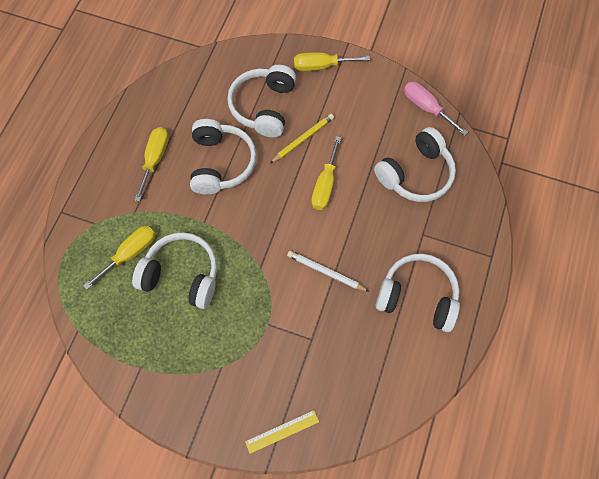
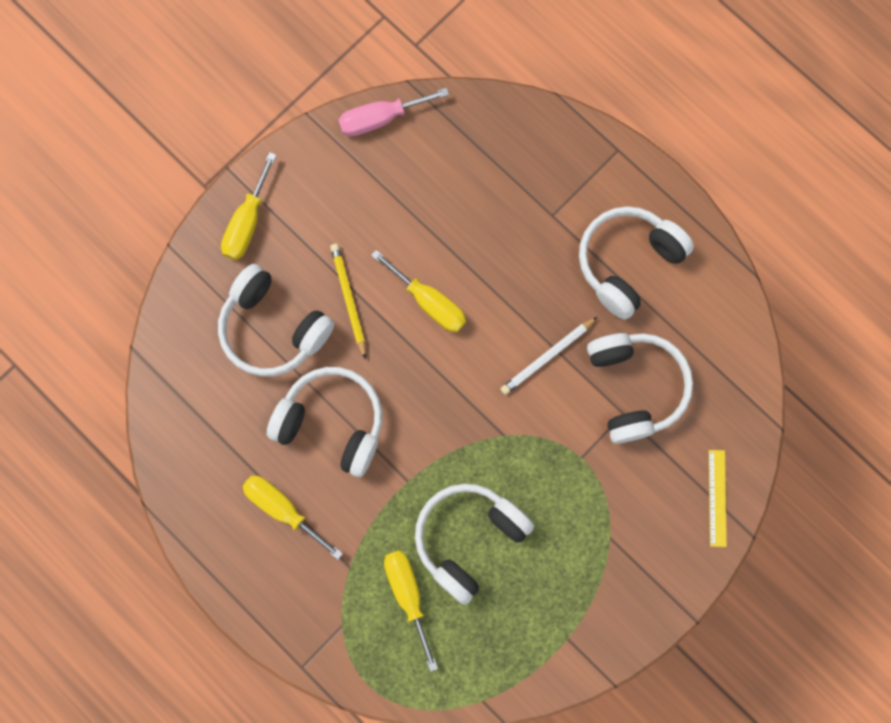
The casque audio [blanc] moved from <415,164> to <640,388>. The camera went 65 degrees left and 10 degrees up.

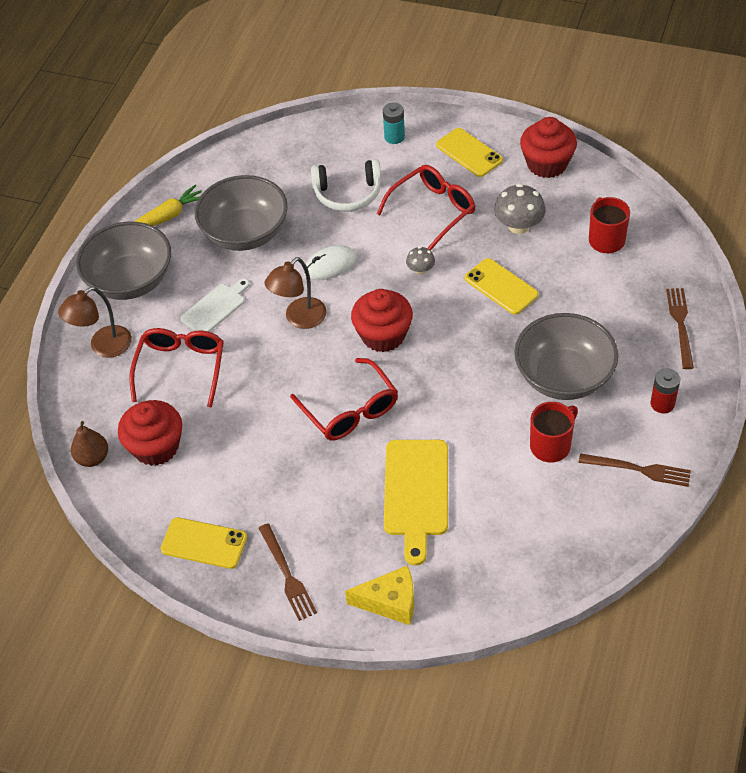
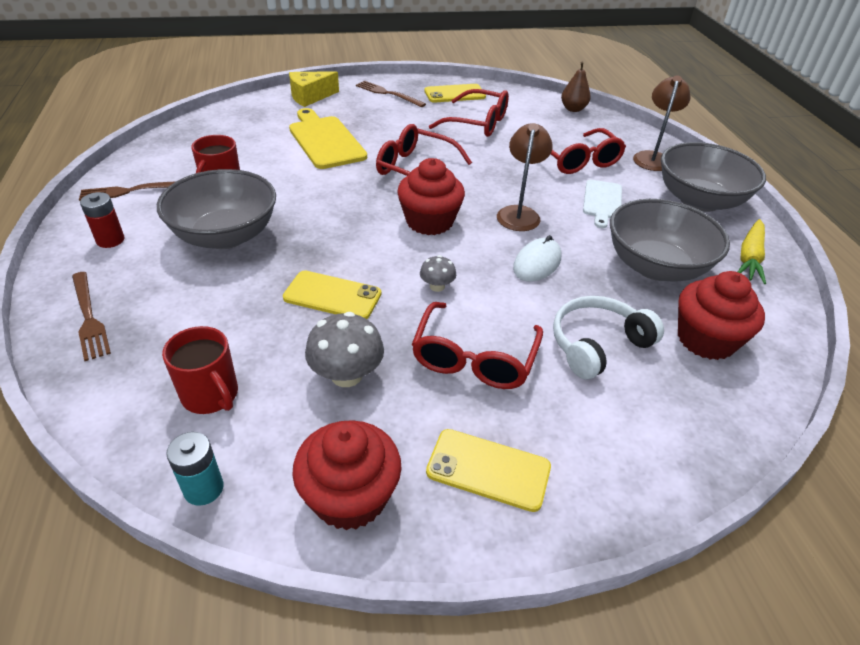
The lunettes [rouge] at <469,113> appeared. The muffin [rouge] moved from <150,433> to <721,315>. The pile [turquoise] moved from <394,123> to <195,469>. The camera went 145 degrees right and 10 degrees down.

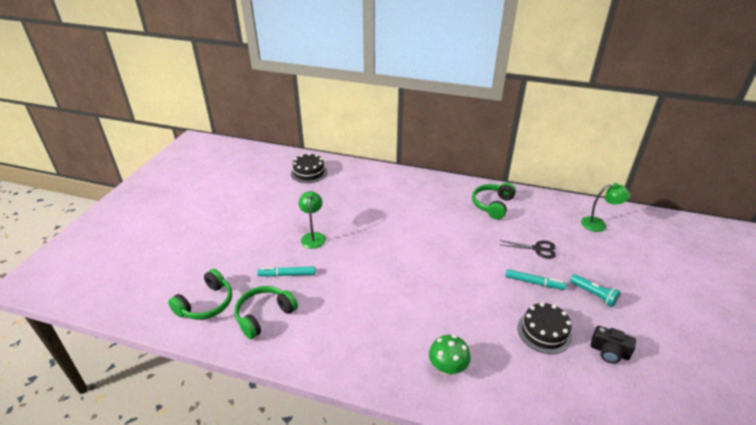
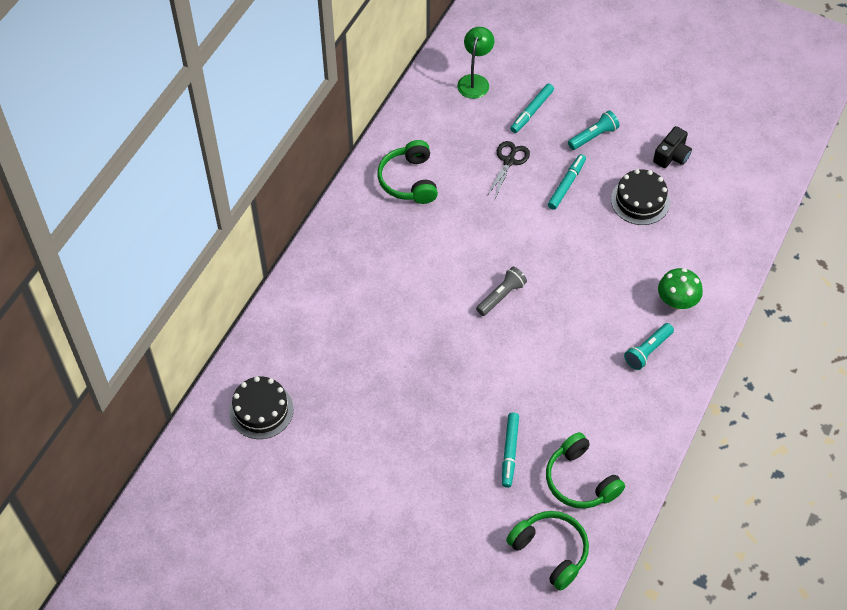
The lampe [vert] at <312,220> disappeared. The lampe de poche [gris] at <501,291> appeared. The feutre [turquoise] at <532,108> appeared. The lampe de poche [turquoise] at <649,346> appeared. The casque audio [vert] at <494,201> turned 45 degrees clockwise. The camera went 80 degrees left and 20 degrees up.

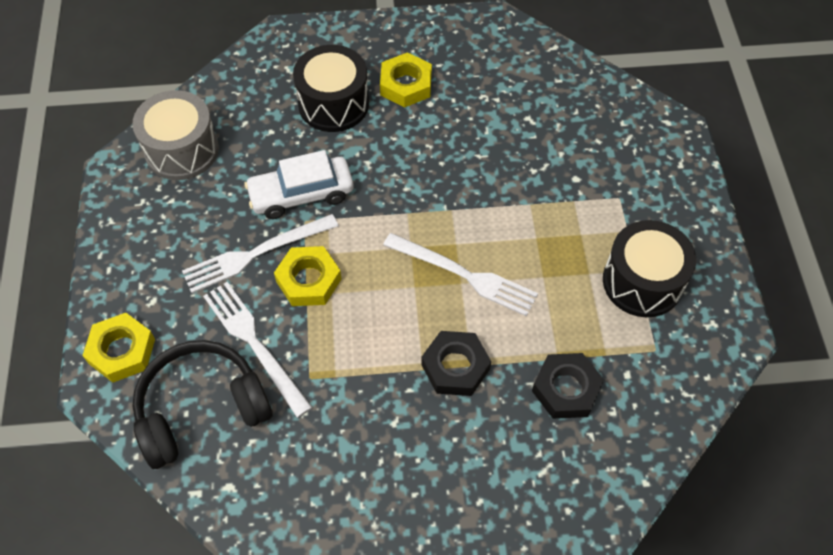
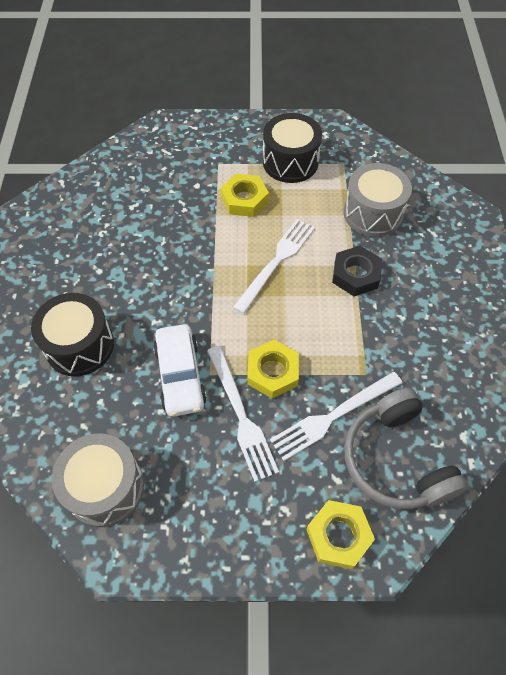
The écrou [jaune] moved from <406,80> to <244,195>. The écrou [noir] at <568,386> was replaced by the tambour [gris] at <377,200>. The casque audio [noir] at <203,404> became the casque audio [gris] at <406,448>. The camera went 85 degrees left and 0 degrees up.

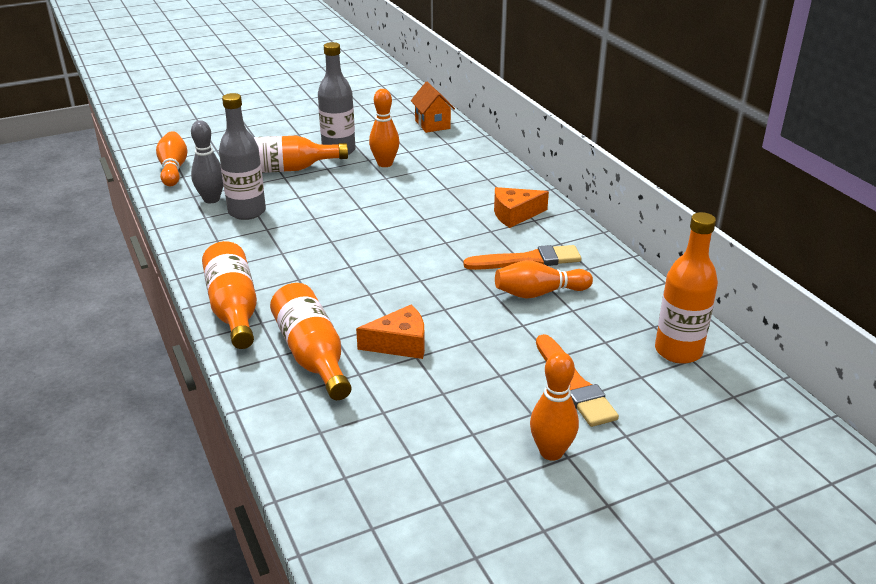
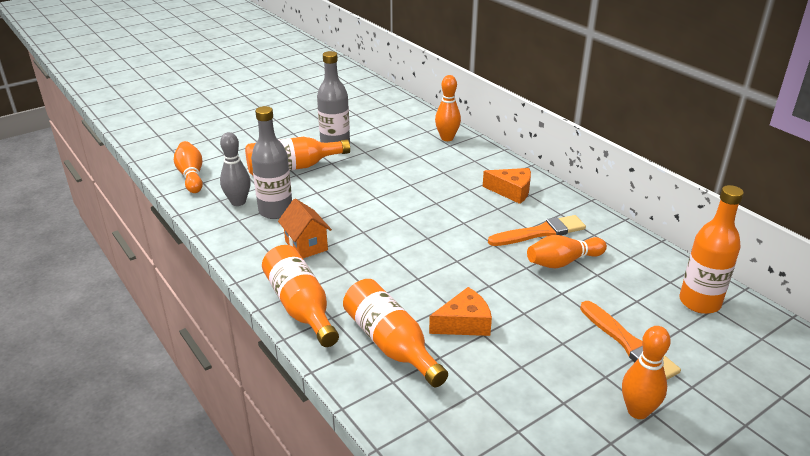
The quille [orange] moved from <384,128> to <448,108>. The maison [orange] moved from <433,107> to <305,228>. The fromage [orange] at <521,207> turned 135 degrees counterclockwise. The camera went 10 degrees left and 0 degrees up.

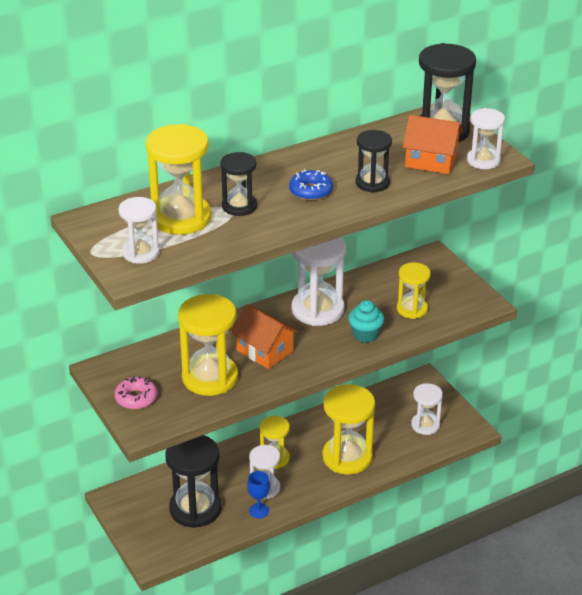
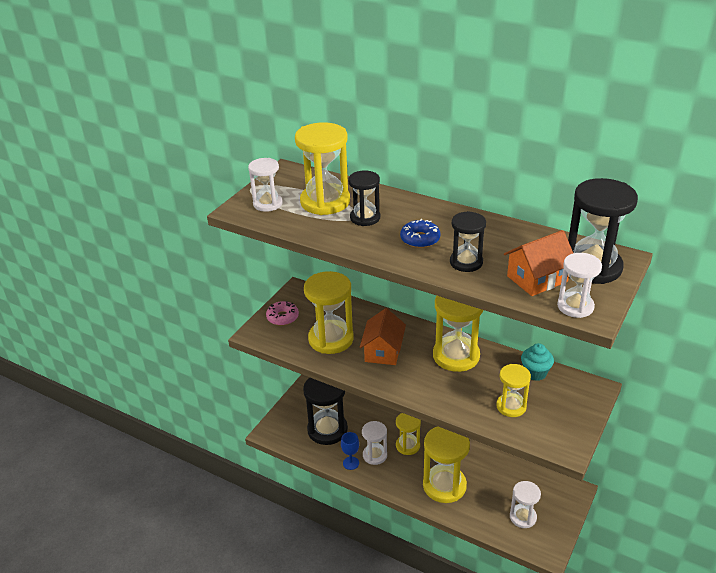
The muffin [turquoise] moved from <366,321> to <537,362>. The sablier [blanc] at <319,281> became the sablier [jaune] at <458,334>. The maison [orange] at <432,144> turned 75 degrees clockwise. The camera went 60 degrees right and 0 degrees up.

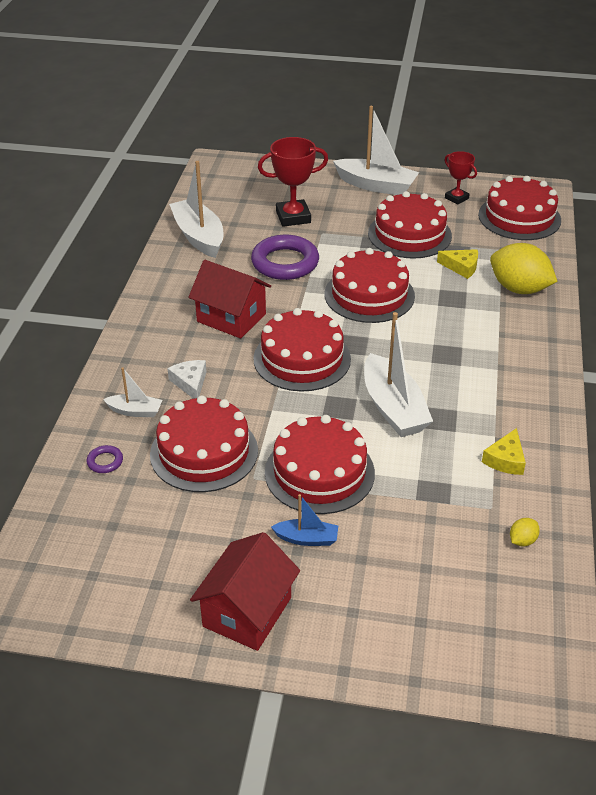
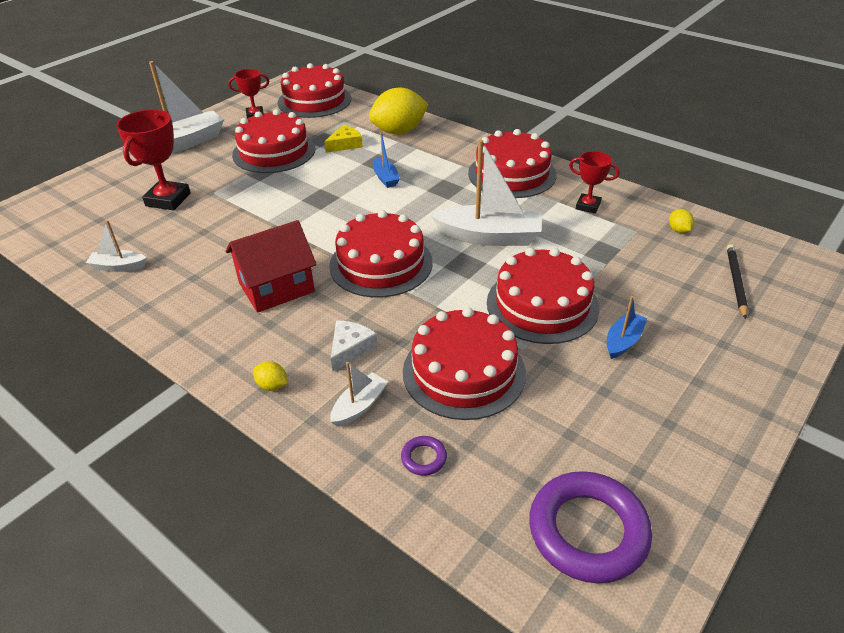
The maison [rouge] at <245,591> disappeared. The citron [jaune] at <270,376> appeared. The bateau [bleu] at <386,160> appeared. The crayon [noir] at <737,281> appeared. The anneau [violet] moved from <285,257> to <590,527>. The gâteau [rouge] moved from <370,285> to <512,163>. The fromage [jaune] at <504,451> was replaced by the trophée [rouge] at <594,182>. The fromage [blanc] at <187,379> turned 105 degrees clockwise. The bateau [blanc] at <196,209> changed to 0.51 times the size. The camera went 60 degrees left and 0 degrees up.

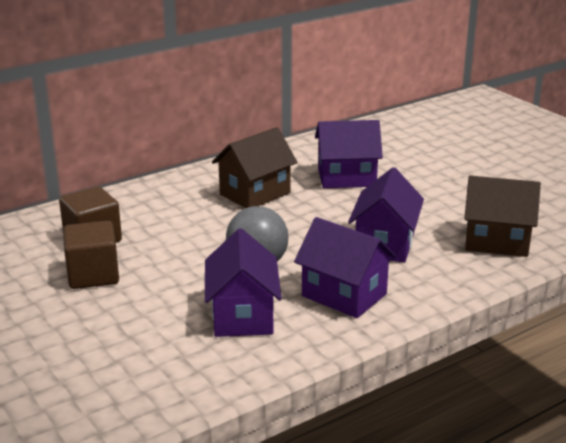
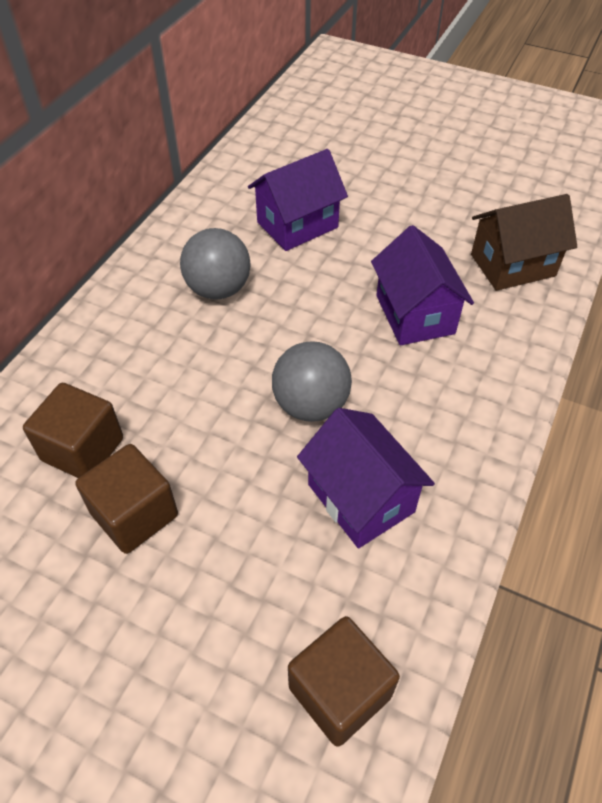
The maison [violet] at <345,267> disappeared. The cube [marron] at <344,681> appeared. The maison [marron] at <254,167> was replaced by the balle [gris] at <215,264>. The camera went 30 degrees left and 25 degrees up.

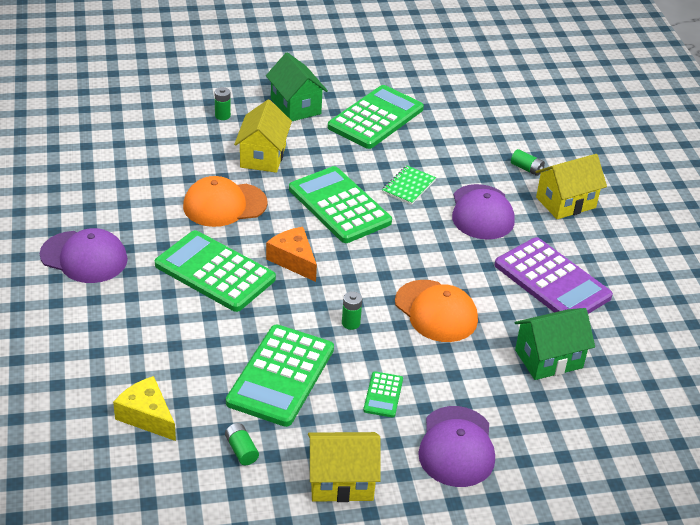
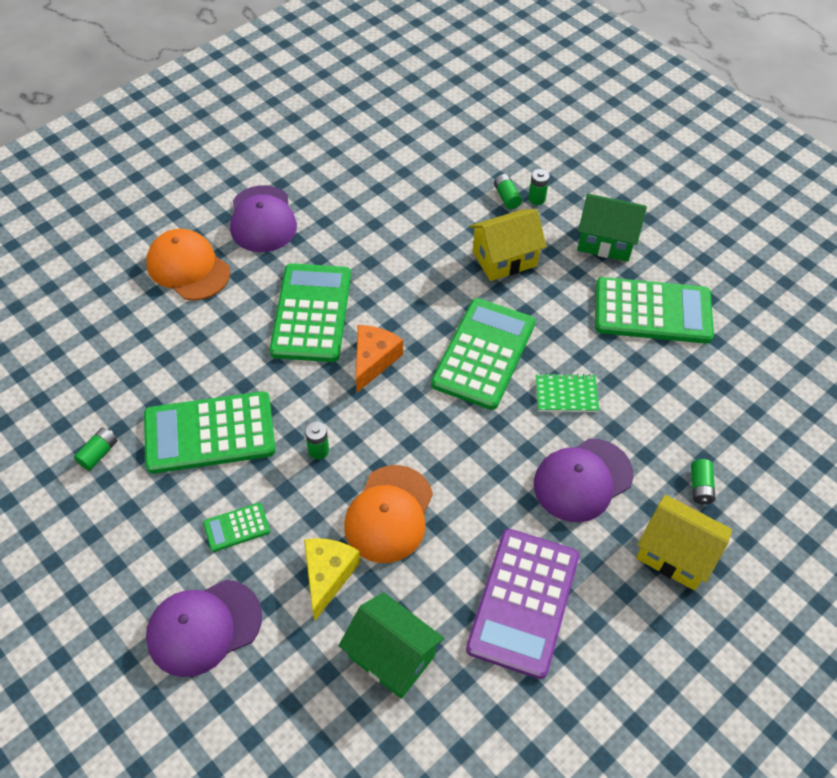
The maison [jaune] at <344,467> disappeared. The pile [vert] at <508,191> appeared. The fromage [jaune] moved from <144,408> to <332,579>. The casquette [orange] moved from <225,201> to <188,265>. The maison [vert] at <297,86> turned 75 degrees clockwise. The camera went 60 degrees right and 15 degrees up.

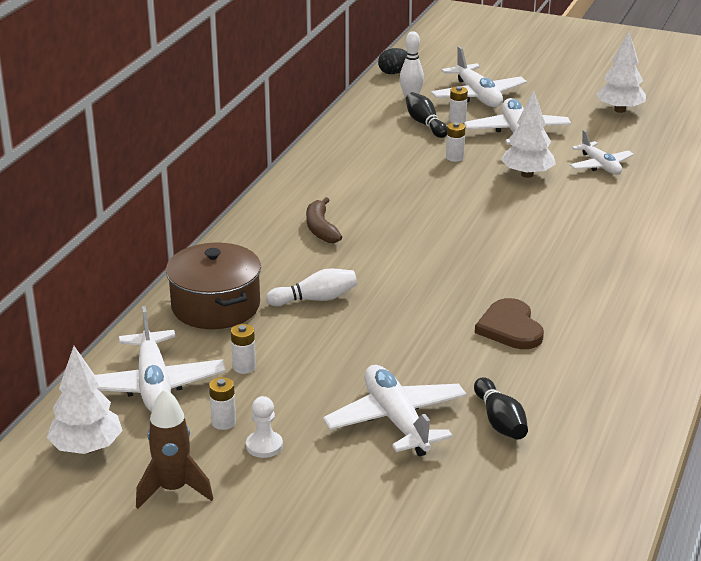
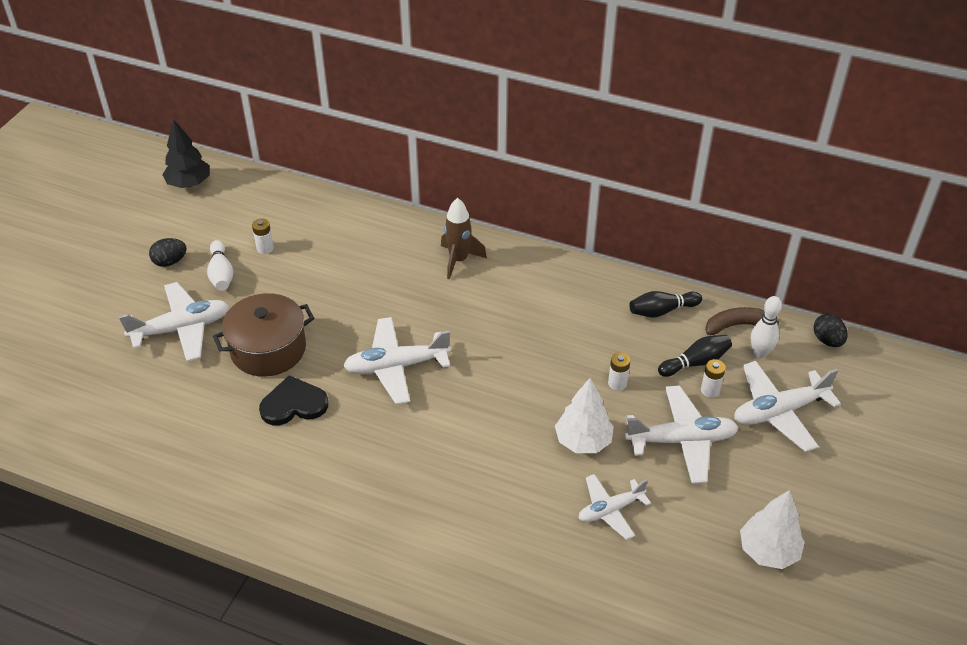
The pile [blanc] at <222,403> disappeared. The avion [blanc] moved from <160,359> to <397,360>. The fusée [marron] moved from <174,448> to <464,239>. The marmite [marron] moved from <213,286> to <263,335>. The quille [blanc] moved from <311,287> to <220,265>. The banane [marron] moved from <324,220> to <742,321>. The quille [noir] moved from <501,408> to <665,304>. The pion [blanc] at <264,427> was replaced by the œuf [noir] at <168,252>. The arbre [blanc] at <85,400> became the arbre [noir] at <186,153>. The cœur [marron] at <509,323> became the cœur [noir] at <293,400>. The camera went 90 degrees right and 15 degrees up.

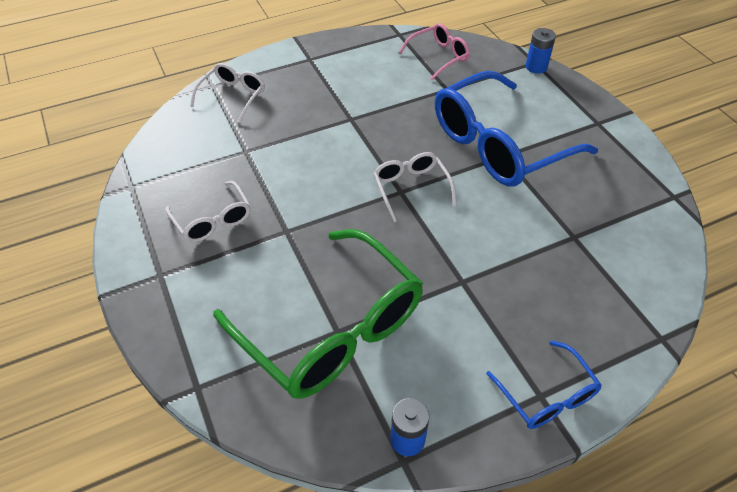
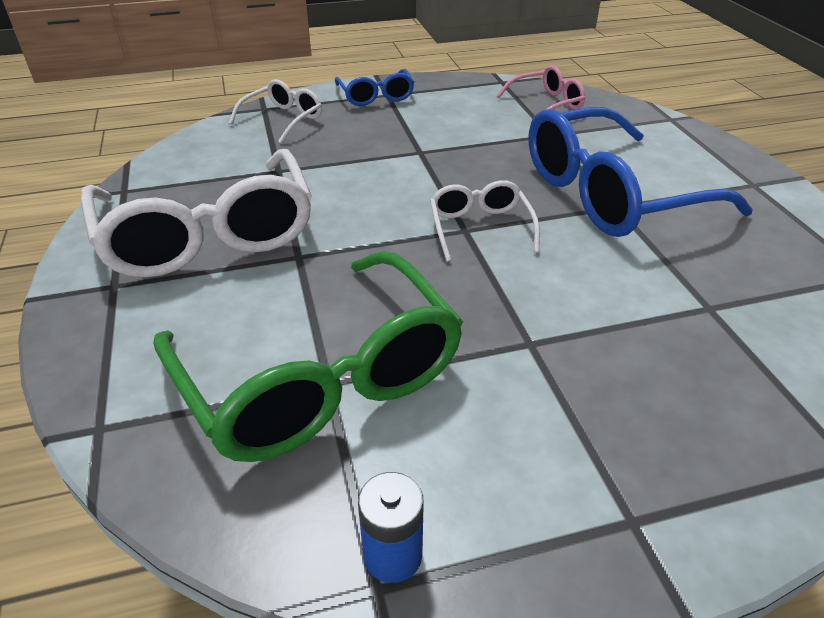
The pile [bleu] at <540,51> disappeared. The lunettes [bleu] moved from <544,384> to <374,87>. The lunettes [blanc] at <208,211> changed to 2.06 times the size. The camera went 10 degrees right and 10 degrees down.

